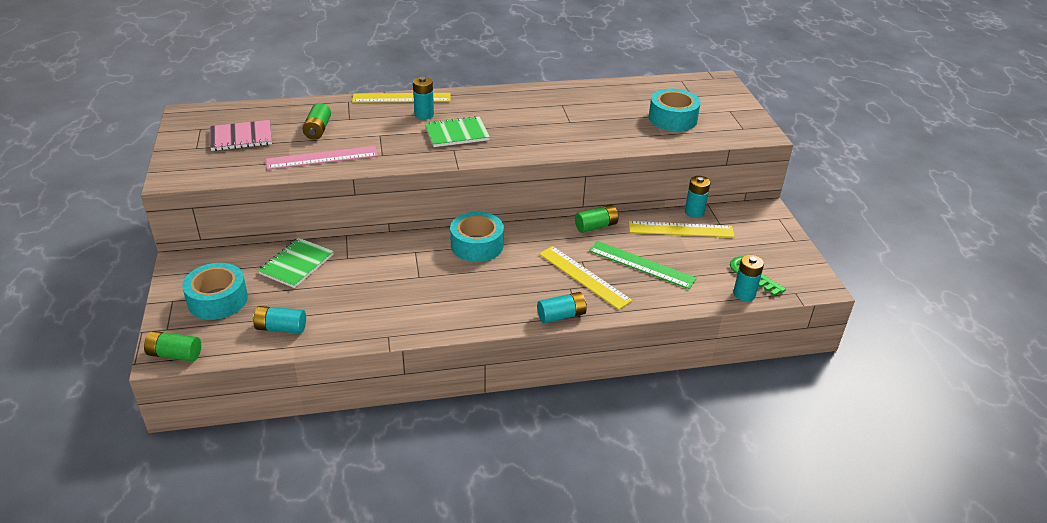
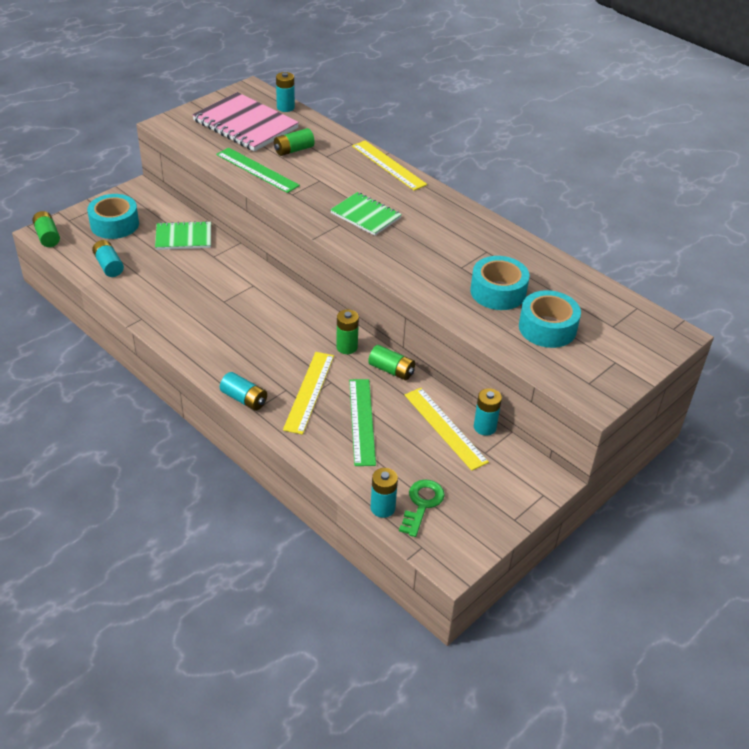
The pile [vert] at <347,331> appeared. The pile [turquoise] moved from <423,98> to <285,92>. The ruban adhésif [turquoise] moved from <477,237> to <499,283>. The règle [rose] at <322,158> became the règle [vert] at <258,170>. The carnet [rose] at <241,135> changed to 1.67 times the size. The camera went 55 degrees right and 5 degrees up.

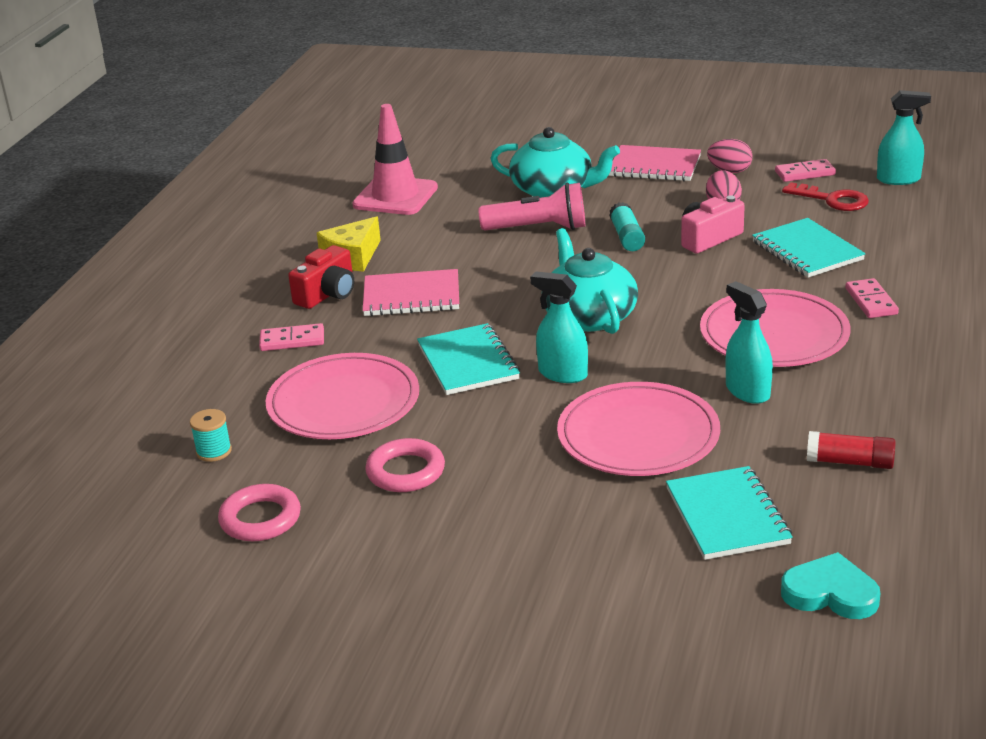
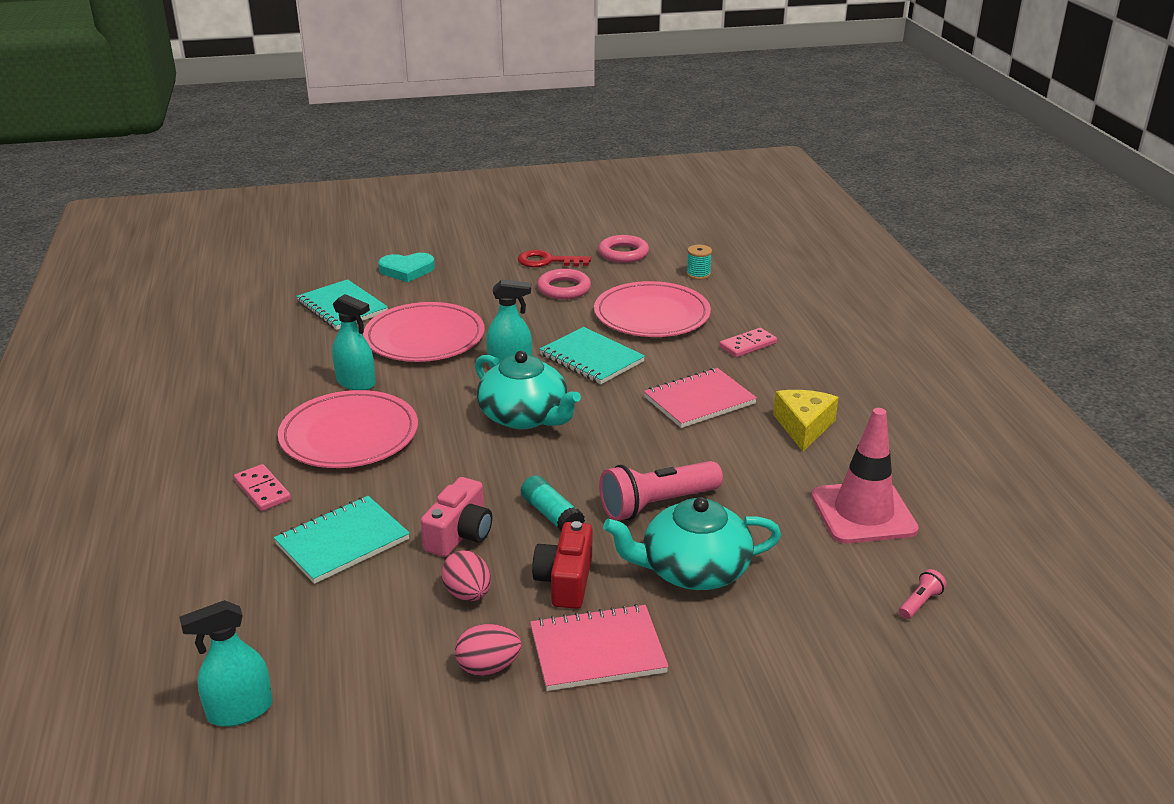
The domino [rose] at <805,170> disappeared. The bâton de colle [rouge] at <851,450> disappeared. The lampe de poche [rose] at <923,594> appeared. The appareil photo [rouge] moved from <321,277> to <562,565>. The cœur [turquoise] moved from <830,585> to <406,267>. The clé [rouge] moved from <825,196> to <554,258>. The carnet [turquoise] at <809,248> turned 75 degrees counterclockwise. The camera went 150 degrees right and 0 degrees up.

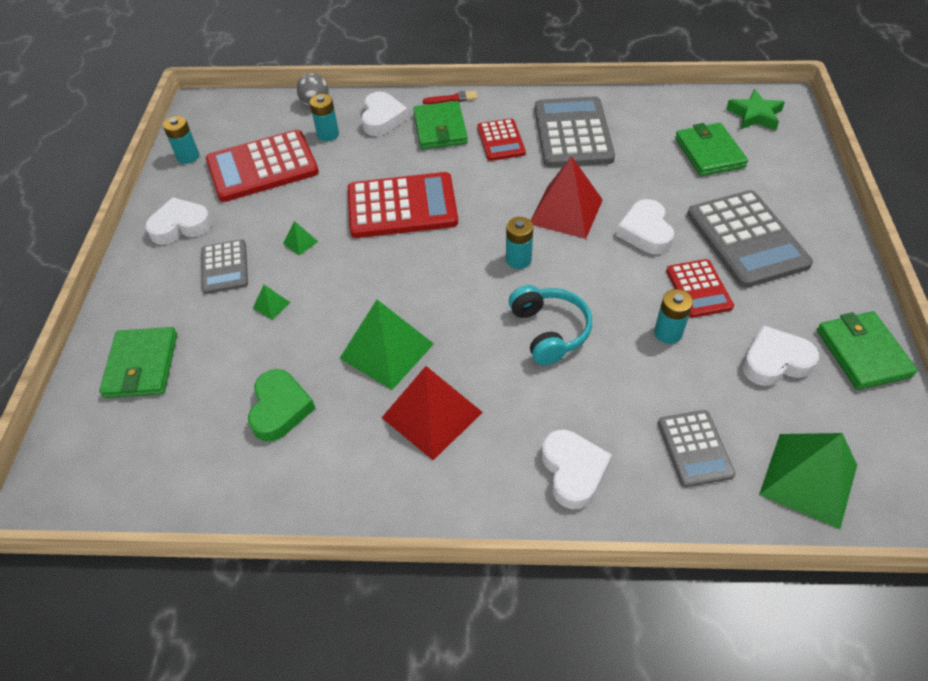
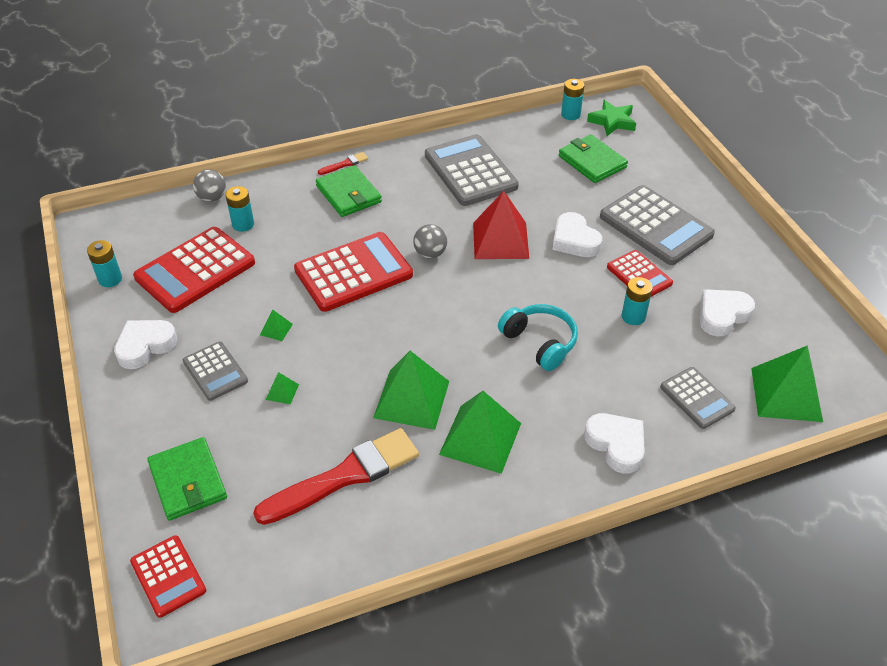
The cœur [blanc] at <384,114> disappeared. The portefeuille [vert] at <867,350> disappeared. The balle [gris] at <430,241> appeared. The calculatrice [rouge] moved from <501,139> to <168,576>. The pile [turquoise] moved from <519,243> to <572,99>. The cœur [vert] at <282,405> was replaced by the pinceau [rouge] at <336,476>. The pyramide [rouge] at <432,413> became the pyramide [vert] at <480,432>. The camera went 25 degrees left and 5 degrees down.

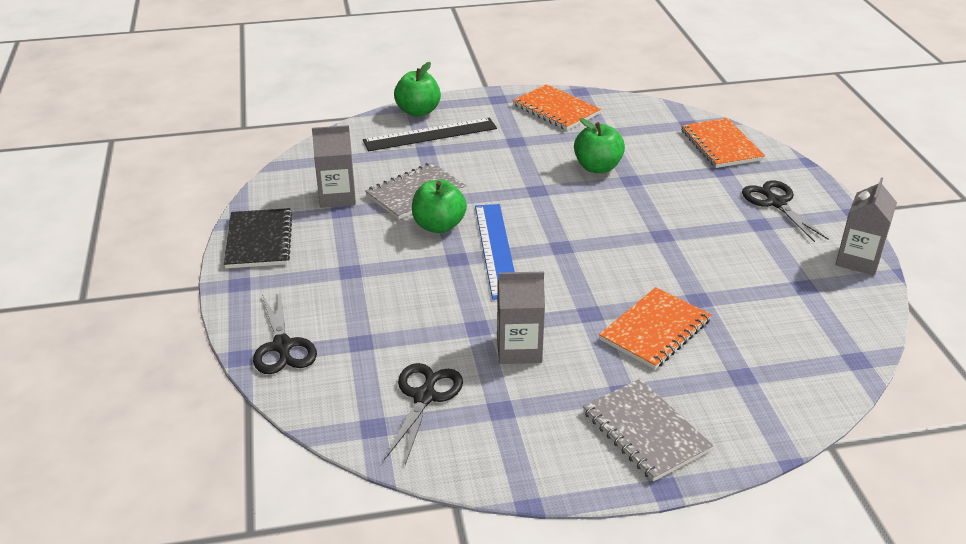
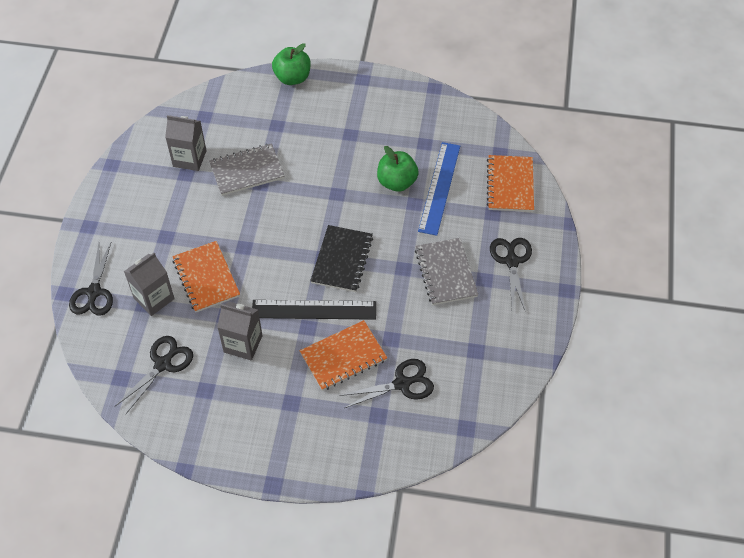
The pomme [vert] at <439,206> disappeared. The ciseaux [noir] at <386,383> appeared. The carnet [noir] moved from <258,238> to <341,258>. The règle [noir] moved from <430,134> to <314,310>. The règle [bleu] moved from <495,252> to <439,189>. The carnet [orange] moved from <557,107> to <206,276>. The carnet [gris] moved from <648,430> to <446,271>. The brique de lait [gris] moved from <866,226> to <149,284>. The camera went 20 degrees right and 20 degrees up.

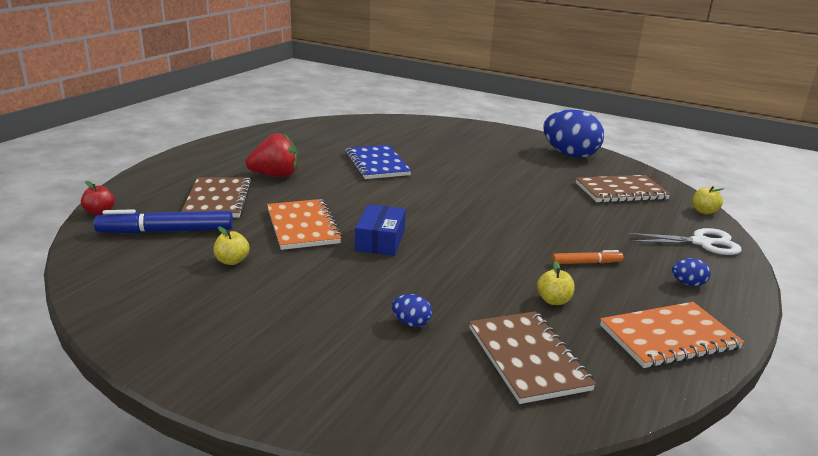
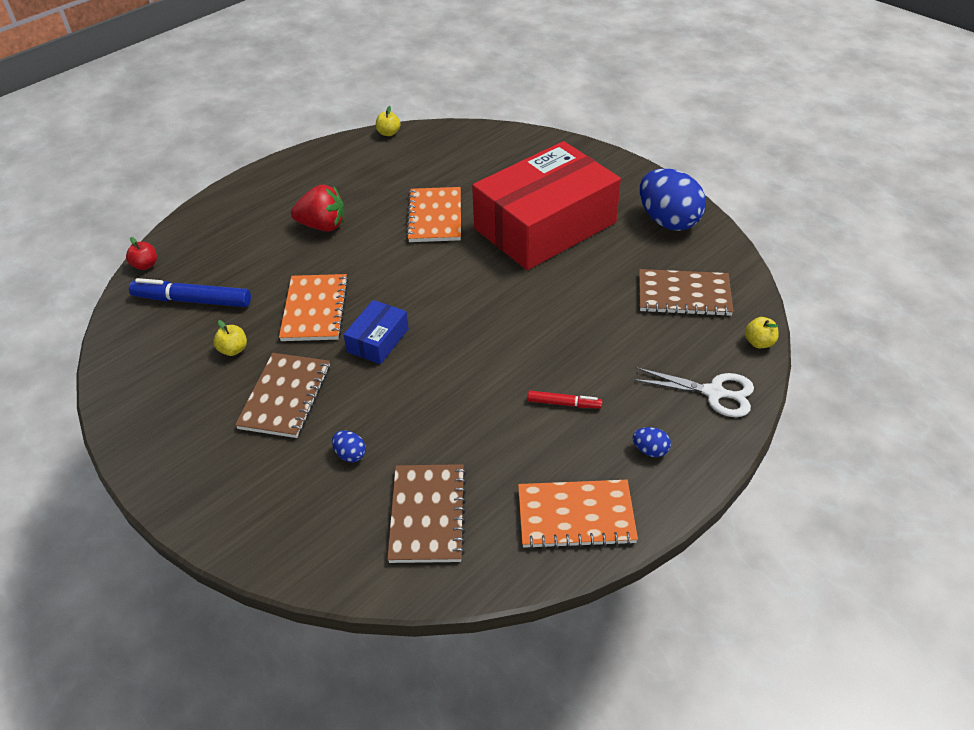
The boîte [rouge] at <546,205> appeared. The carnet [marron] moved from <216,197> to <282,395>. The pomme [jaune] moved from <556,283> to <388,121>. The carnet [bleu] at <378,162> became the carnet [orange] at <433,214>. The feutre [orange] at <588,257> became the feutre [rouge] at <564,400>. The camera went 20 degrees right and 20 degrees up.

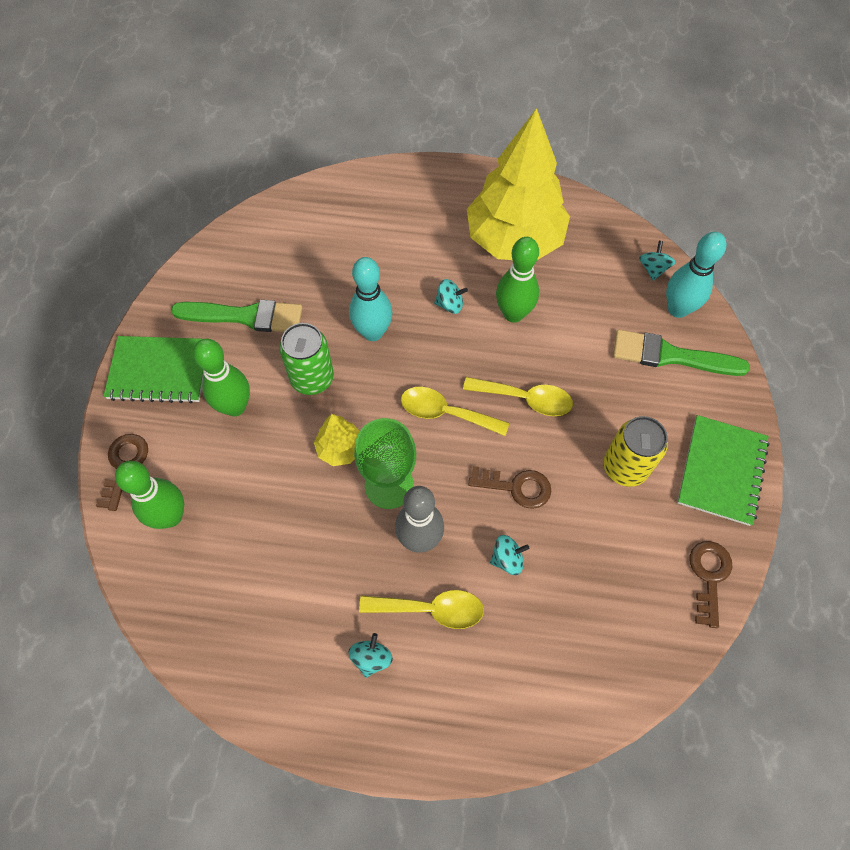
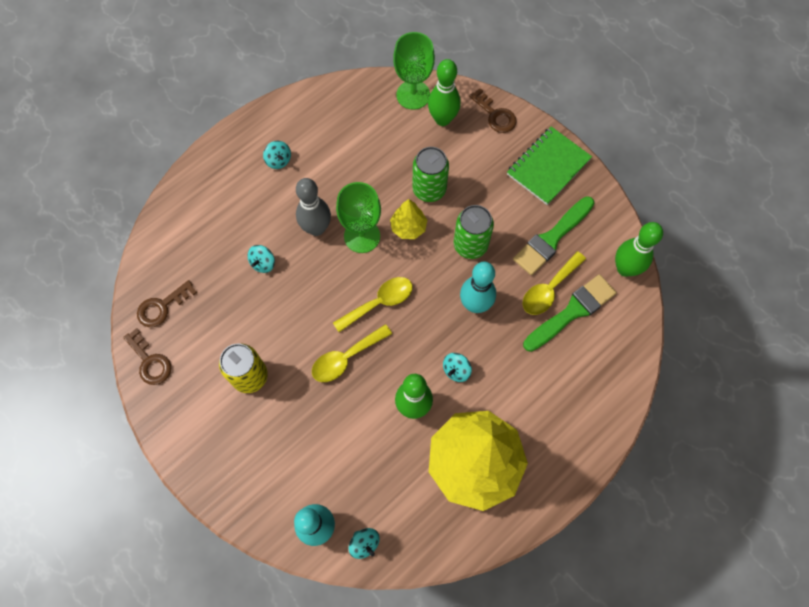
The carnet [vert] at <723,470> disappeared. The verre à pied [vert] at <414,71> appeared. The canette [vert] at <430,174> appeared. The quille [vert] moved from <221,377> to <639,249>. The cuillère [jaune] moved from <421,609> to <554,283>. The clé [marron] moved from <509,487> to <167,303>. The pinceau [vert] moved from <681,353> to <570,313>. The camera went 130 degrees right and 5 degrees up.

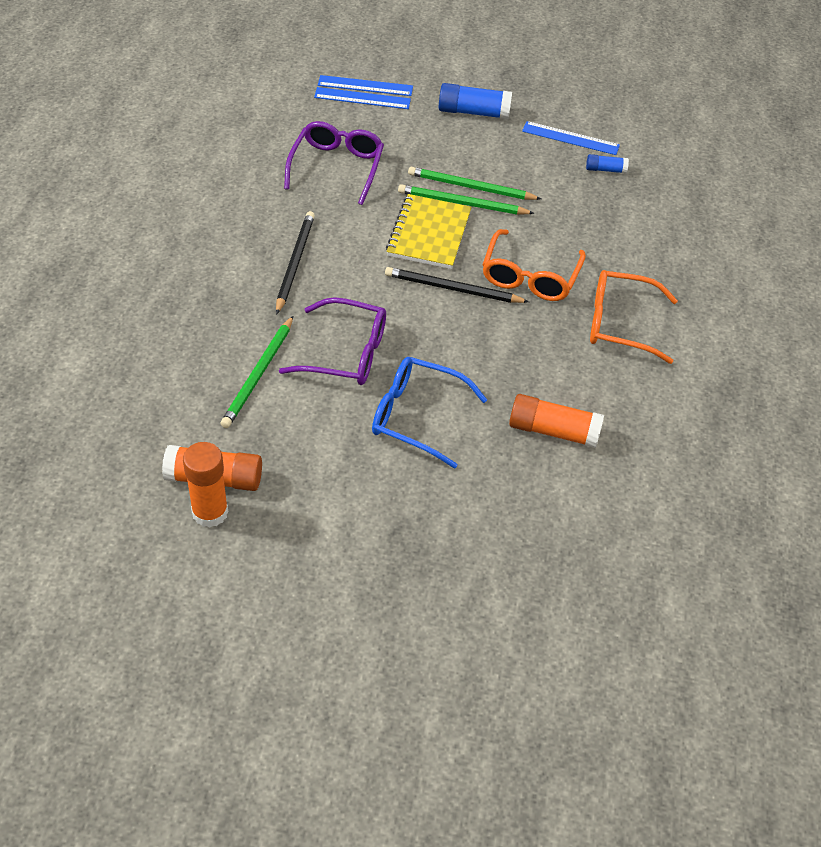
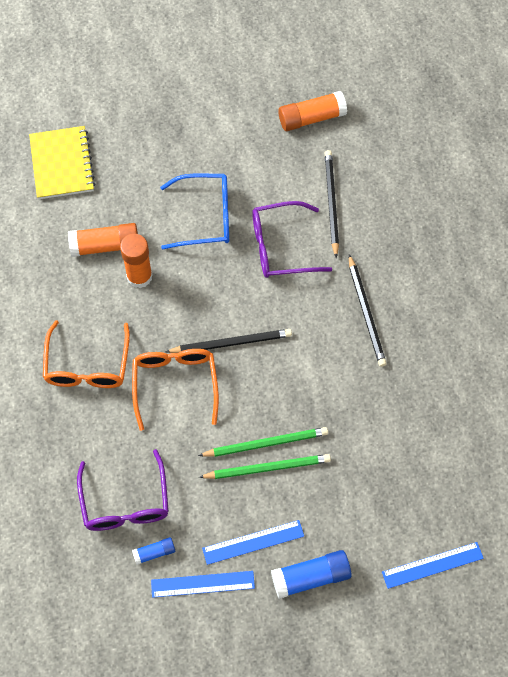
The bâton de colle [orange] moved from <205,485> to <136,261>. The lunettes [violet] moved from <334,163> to <123,490>. The règle [bleu] moved from <362,98> to <253,542>. The carnet [jaune] moved from <429,231> to <62,162>. The crayon [vert] at <256,372> became the crayon [noir] at <332,204>. The lunettes [orange] at <634,317> turned 105 degrees clockwise. The camera went 160 degrees right and 15 degrees up.

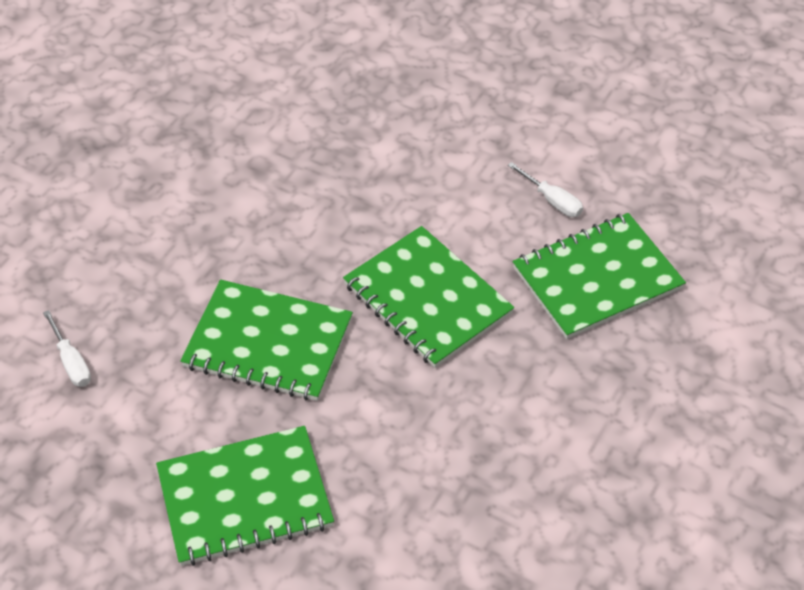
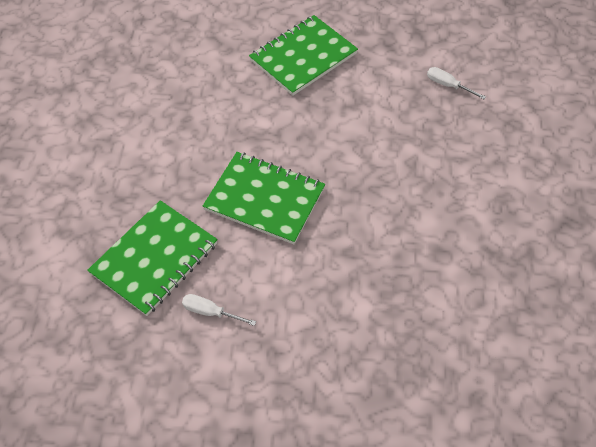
The carnet [vert] at <266,340> disappeared. The camera went 155 degrees right and 5 degrees up.

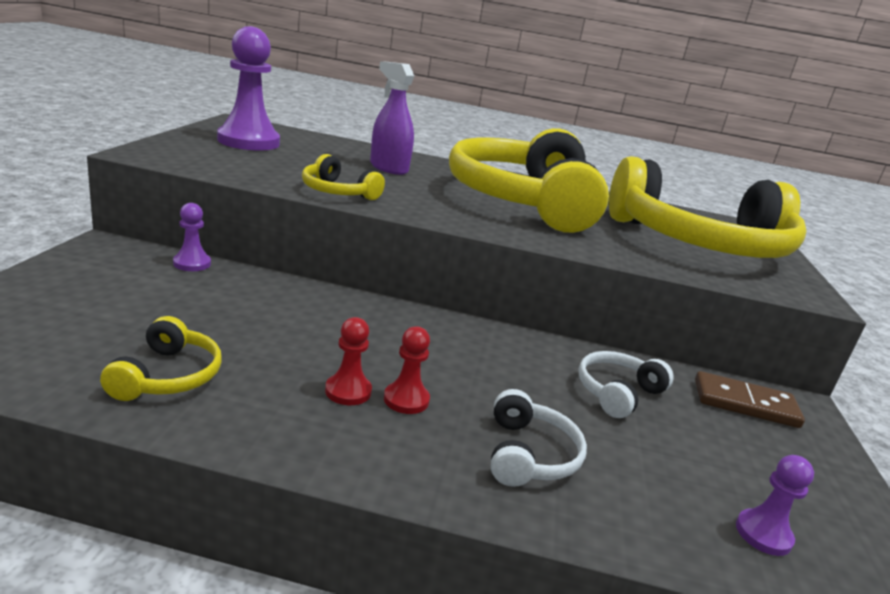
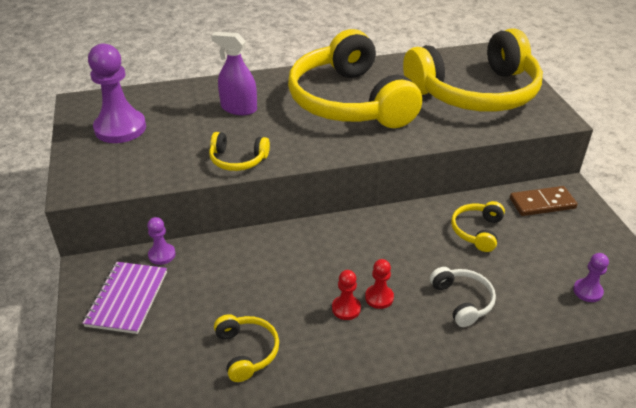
The carnet [violet] at <124,298> appeared. The casque audio [blanc] at <626,384> became the casque audio [jaune] at <478,226>. The camera went 20 degrees left and 15 degrees up.

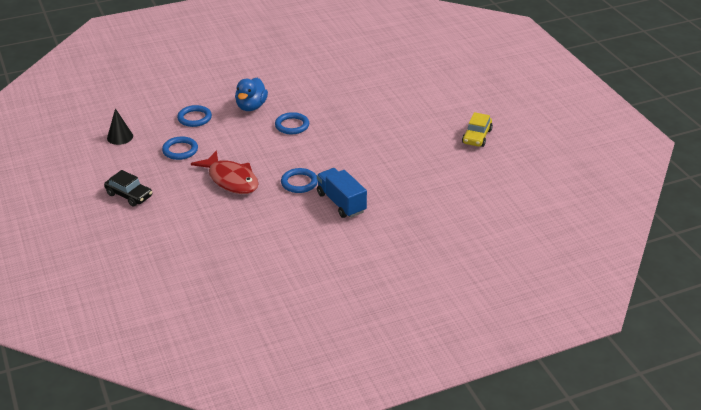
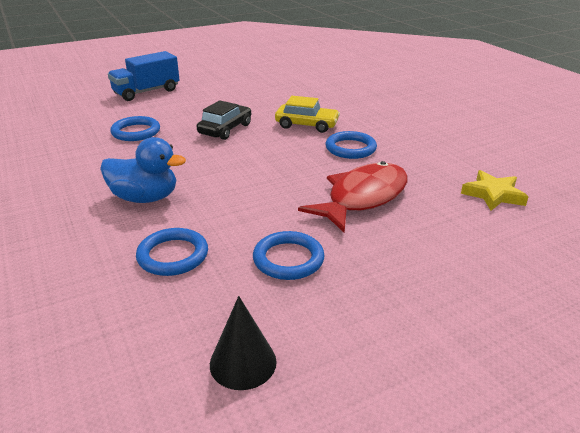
The étoile [jaune] at <495,190> appeared. The voiture [noir] moved from <128,188> to <223,120>. The anneau [bleu] moved from <292,123> to <135,128>. The camion [bleu] moved from <342,193> to <144,76>. The voiture [jaune] moved from <477,129> to <307,114>. The camera went 95 degrees left and 5 degrees down.

